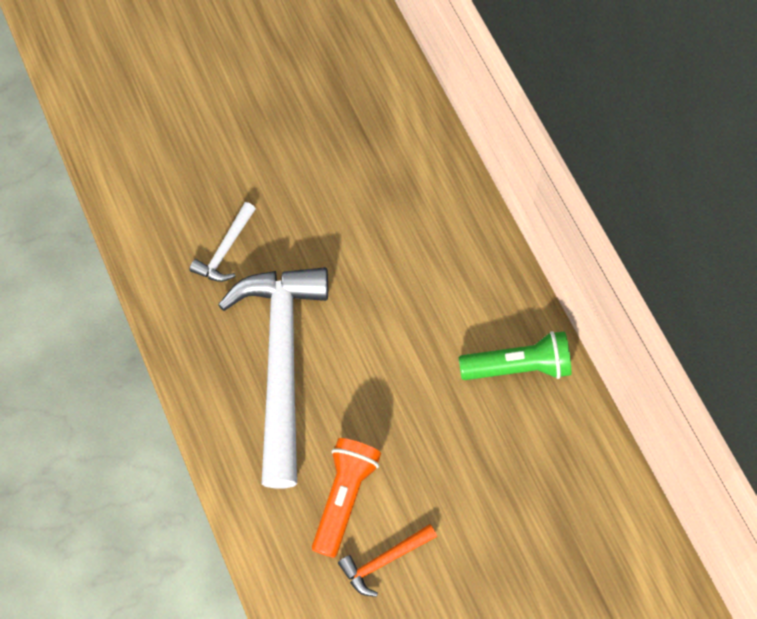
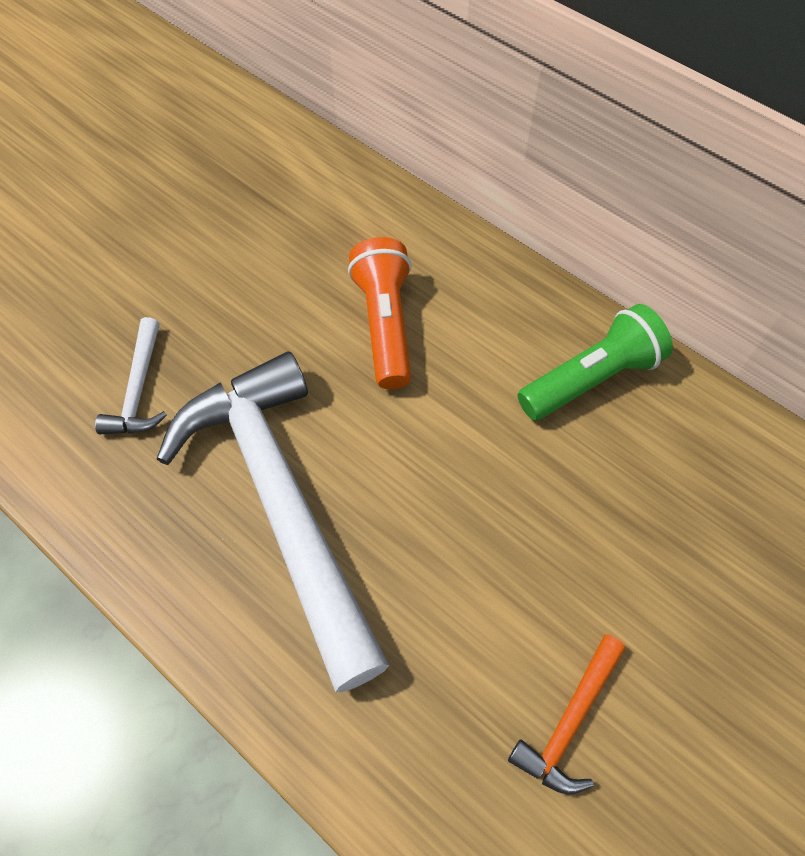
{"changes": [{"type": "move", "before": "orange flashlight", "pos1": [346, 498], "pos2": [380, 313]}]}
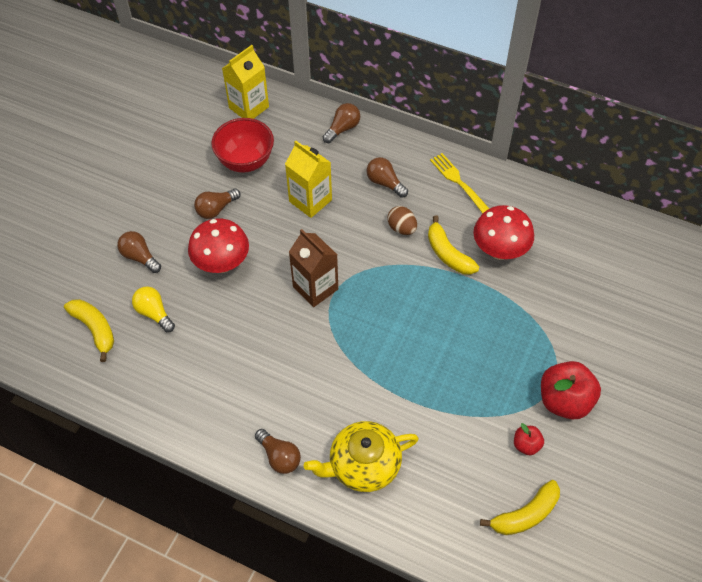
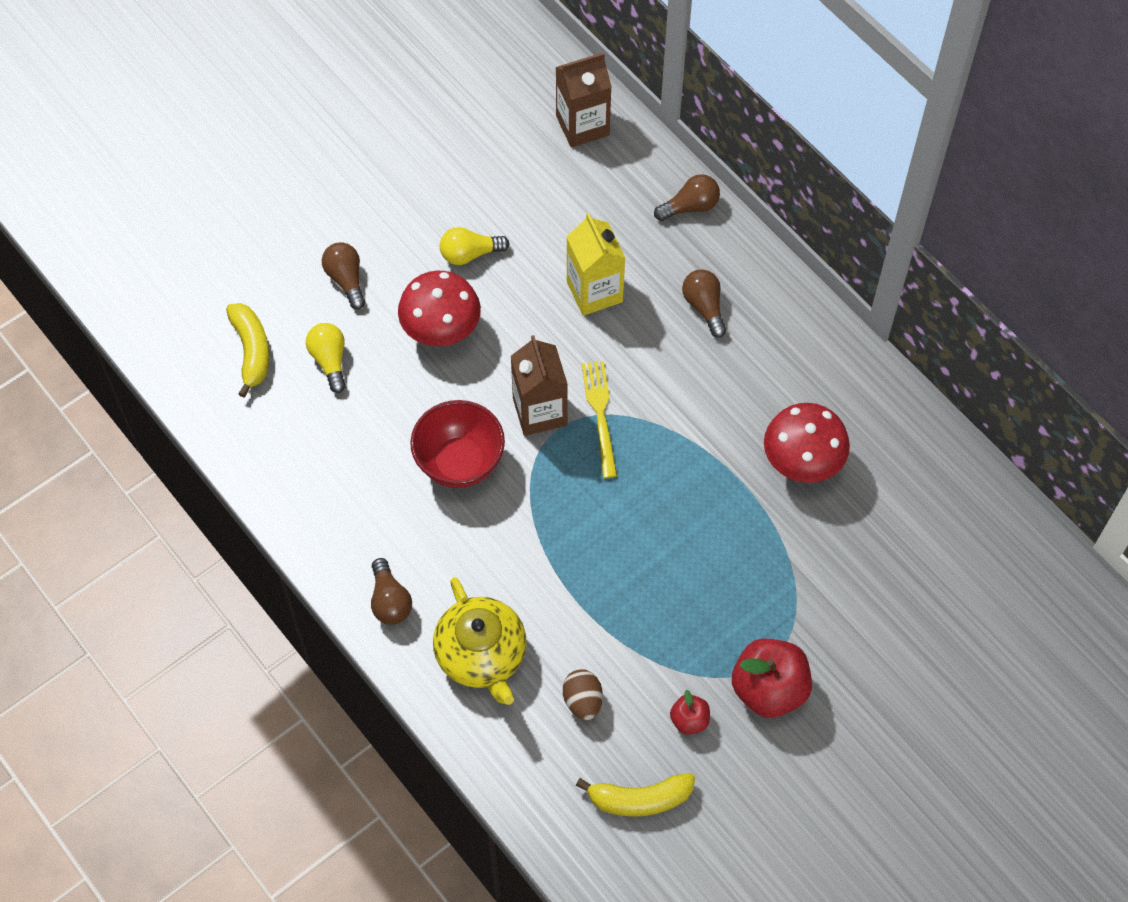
{"changes": [{"type": "recolor", "before": "brown light bulb", "after": "yellow light bulb", "pos1": [217, 204], "pos2": [475, 246]}, {"type": "move", "before": "red bowl", "pos1": [242, 145], "pos2": [457, 444]}, {"type": "recolor", "before": "yellow carton", "after": "brown carton", "pos1": [245, 82], "pos2": [584, 100]}, {"type": "rotate", "before": "yellow teapot", "pos1": [361, 456], "pos2": [480, 641], "turn": -120}, {"type": "move", "before": "brown egg", "pos1": [402, 220], "pos2": [583, 694]}, {"type": "delete", "before": "yellow banana", "pos1": [453, 245]}, {"type": "move", "before": "yellow fork", "pos1": [459, 183], "pos2": [599, 419]}]}
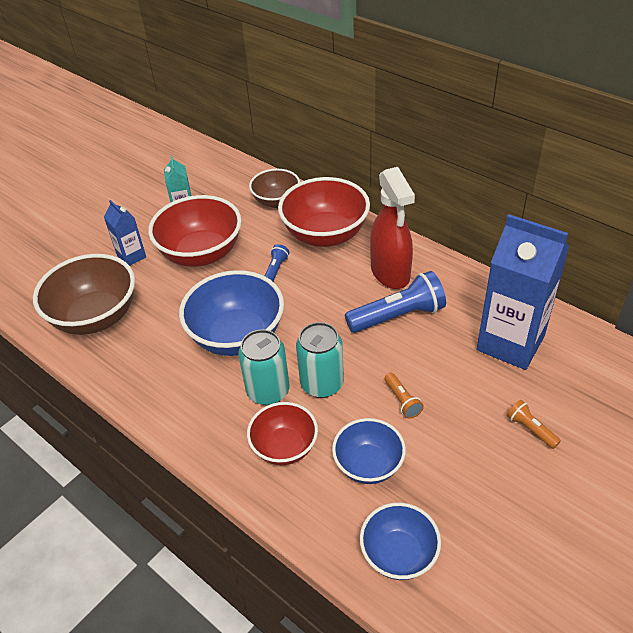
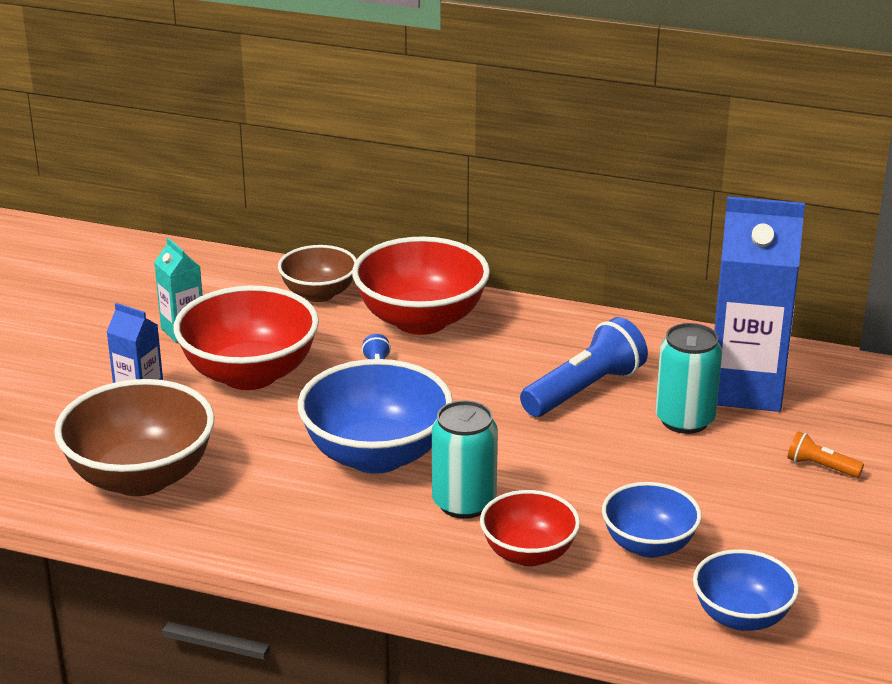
{"changes": [{"type": "move", "before": "turquoise can", "pos1": [320, 360], "pos2": [688, 378]}, {"type": "delete", "before": "red spray bottle", "pos1": [392, 228]}, {"type": "delete", "before": "orange flashlight", "pos1": [404, 396]}]}
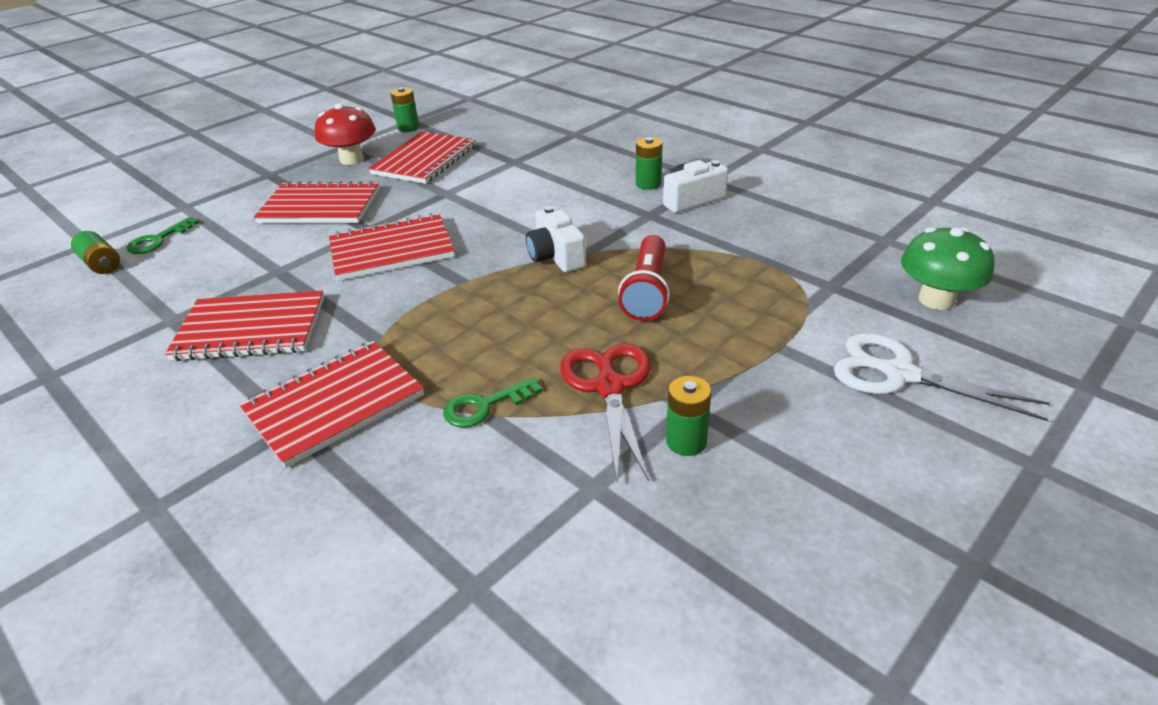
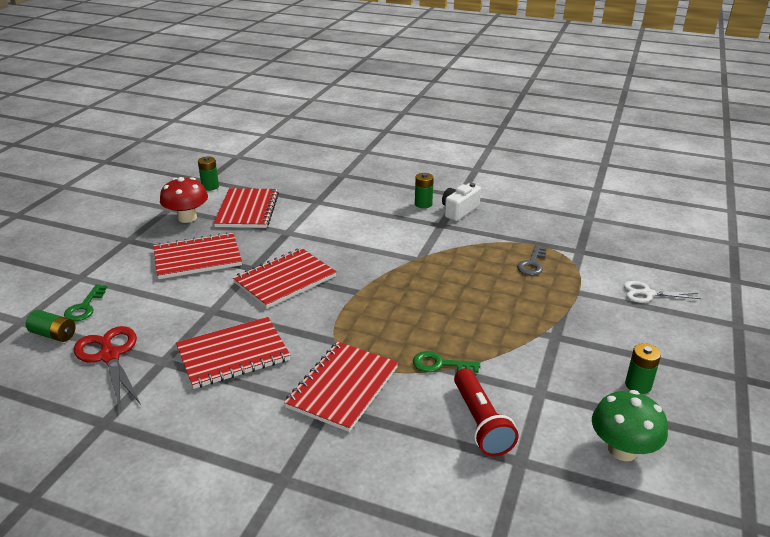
{"changes": [{"type": "rotate", "before": "green key", "pos1": [492, 402], "pos2": [446, 362], "turn": 60}, {"type": "delete", "before": "white camera", "pos1": [556, 239]}, {"type": "move", "before": "red scissors", "pos1": [605, 412], "pos2": [107, 367]}, {"type": "move", "before": "red flashlight", "pos1": [644, 278], "pos2": [486, 412]}, {"type": "move", "before": "green battery", "pos1": [688, 416], "pos2": [643, 368]}, {"type": "resize", "before": "white scissors", "pos1": [941, 377], "pos2": [662, 292], "scale": 0.65}, {"type": "move", "before": "green mushroom", "pos1": [947, 268], "pos2": [630, 425]}, {"type": "insert", "after": "grey key", "pos2": [531, 260]}]}
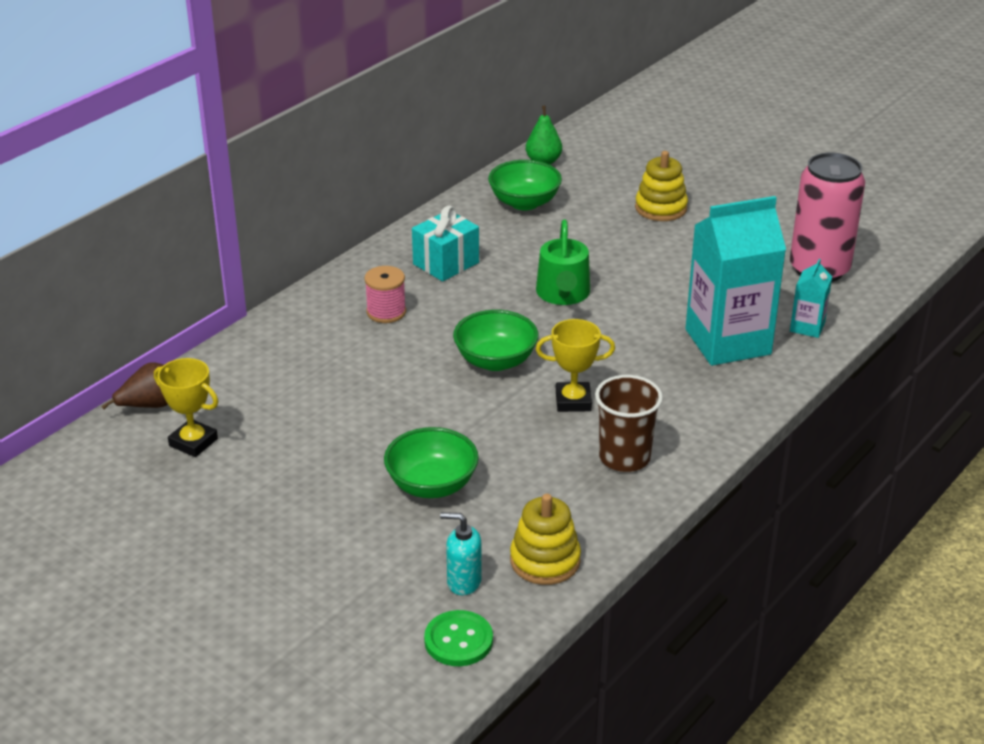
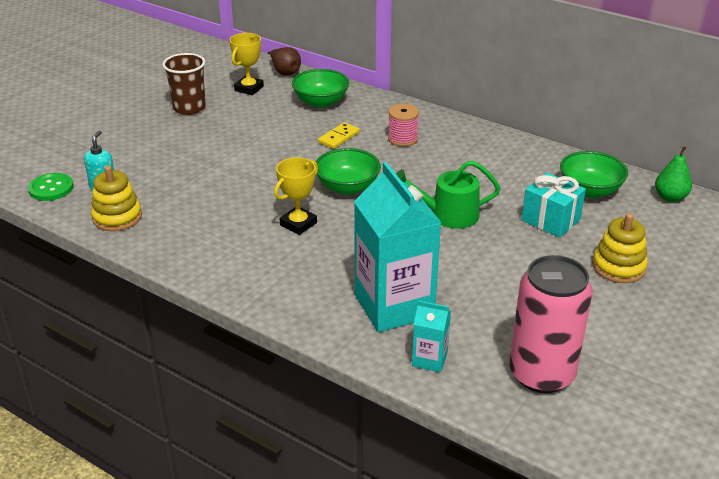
{"changes": [{"type": "move", "before": "green bowl", "pos1": [431, 462], "pos2": [320, 88]}, {"type": "move", "before": "turquoise gift", "pos1": [445, 243], "pos2": [554, 205]}, {"type": "rotate", "before": "yellow trophy", "pos1": [575, 365], "pos2": [296, 196], "turn": 45}, {"type": "move", "before": "brown cup", "pos1": [629, 423], "pos2": [184, 84]}, {"type": "insert", "after": "yellow domino", "pos2": [339, 135]}]}
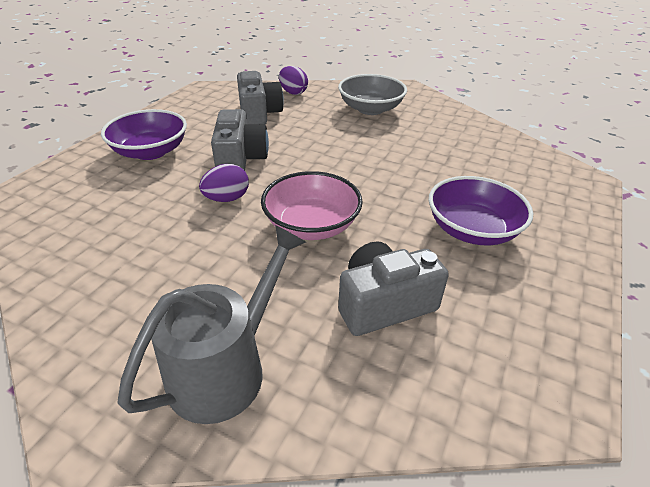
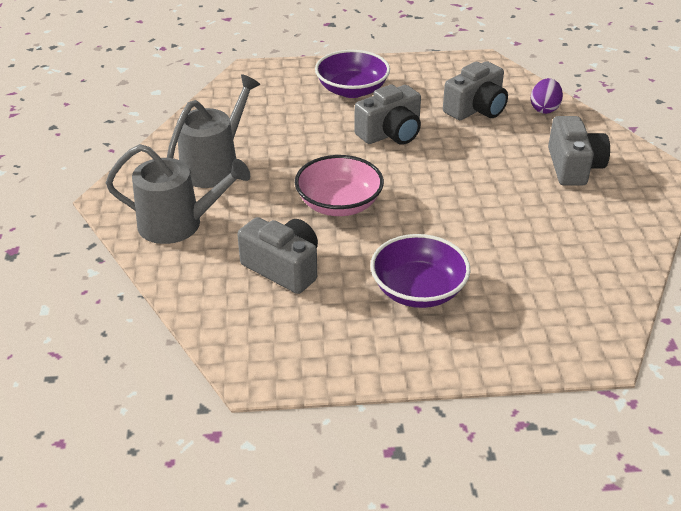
{"changes": [{"type": "delete", "before": "purple egg", "pos1": [224, 183]}, {"type": "replace", "before": "grey bowl", "after": "grey camera", "pos1": [372, 94], "pos2": [579, 151]}, {"type": "insert", "after": "grey watering can", "pos2": [213, 131]}]}
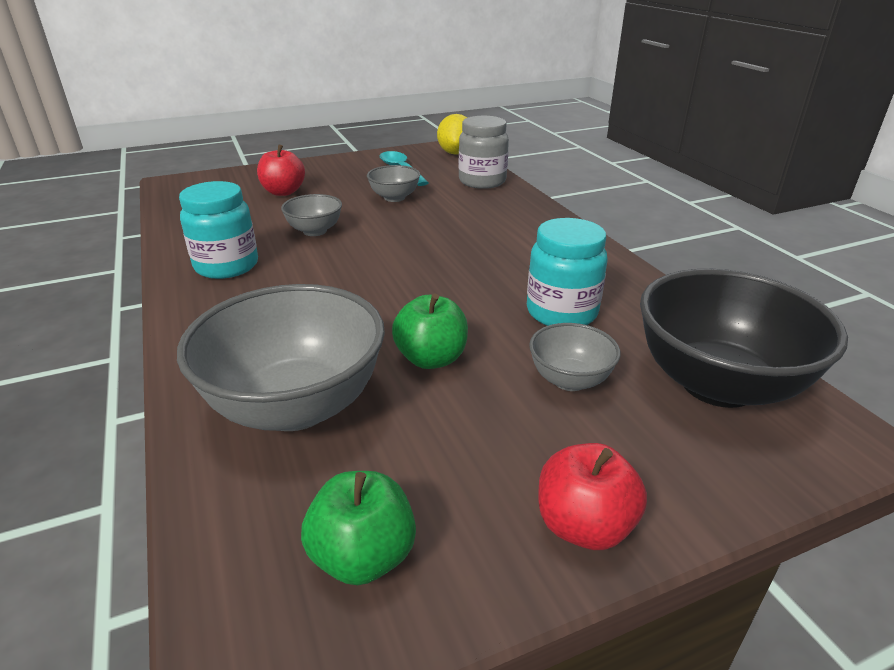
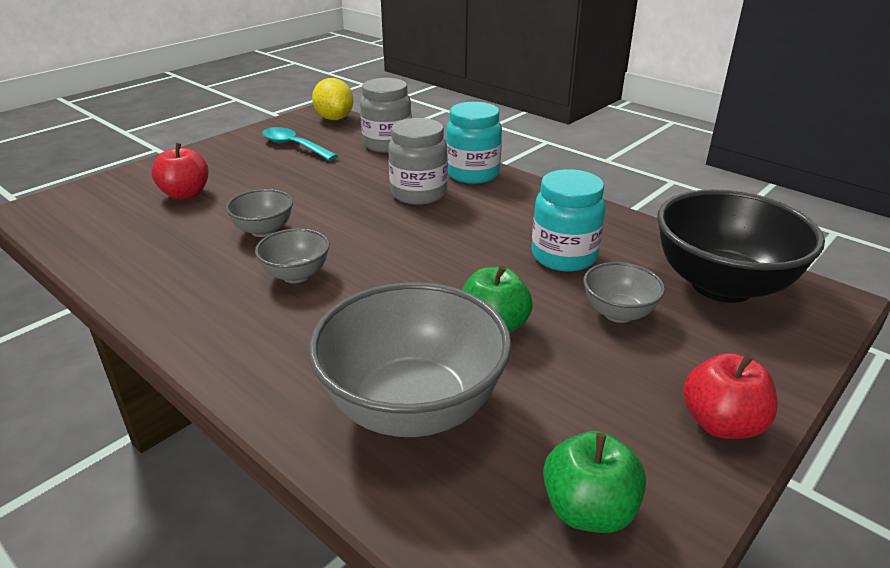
{"changes": [{"type": "move", "before": "turquoise jar", "pos1": [218, 230], "pos2": [474, 143]}, {"type": "move", "before": "grey bowl", "pos1": [393, 183], "pos2": [292, 255]}, {"type": "insert", "after": "grey jar", "pos2": [418, 161]}]}
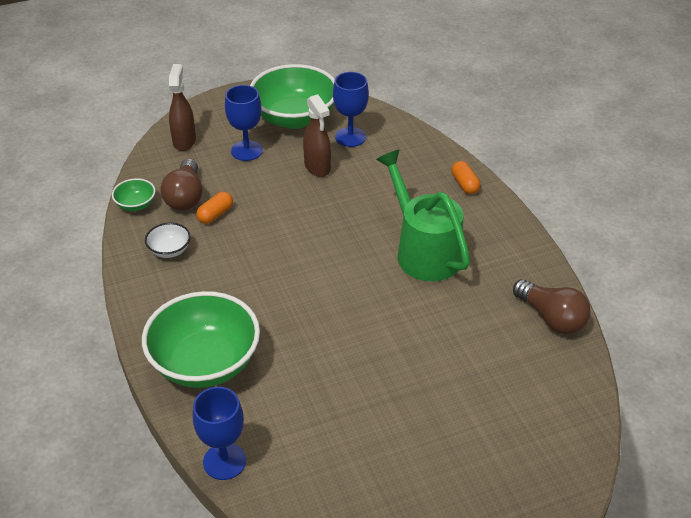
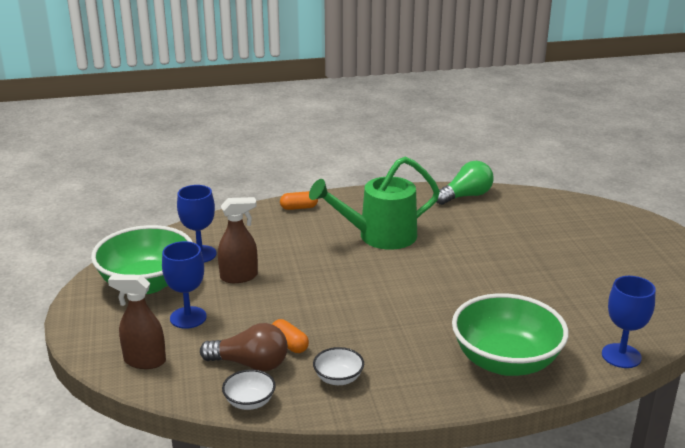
{"changes": [{"type": "recolor", "before": "green bowl", "after": "white bowl", "pos1": [134, 194], "pos2": [249, 389]}, {"type": "recolor", "before": "brown light bulb", "after": "green light bulb", "pos1": [552, 306], "pos2": [464, 183]}]}
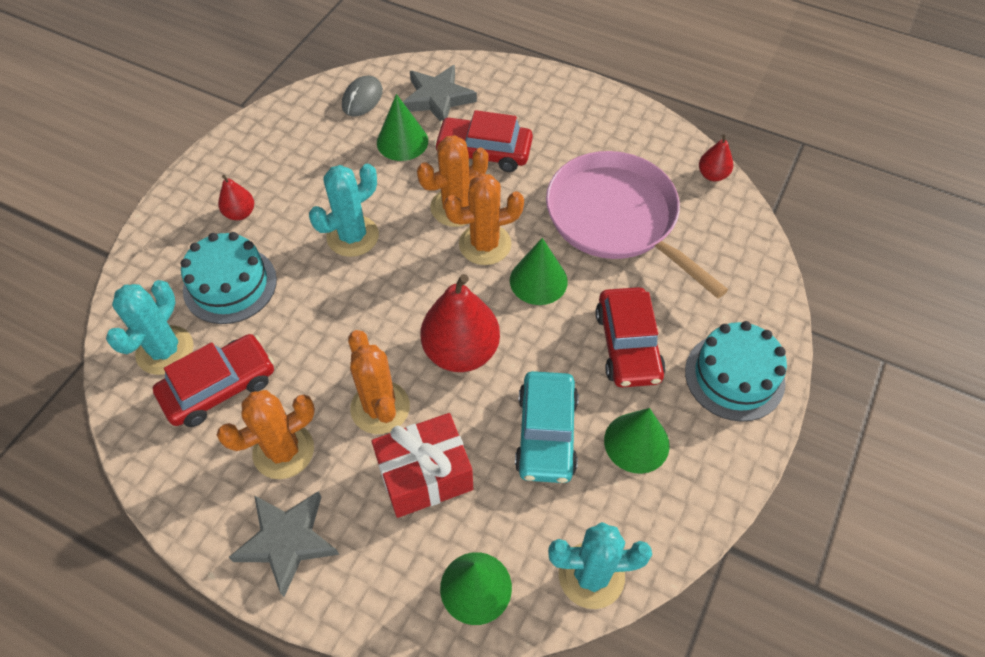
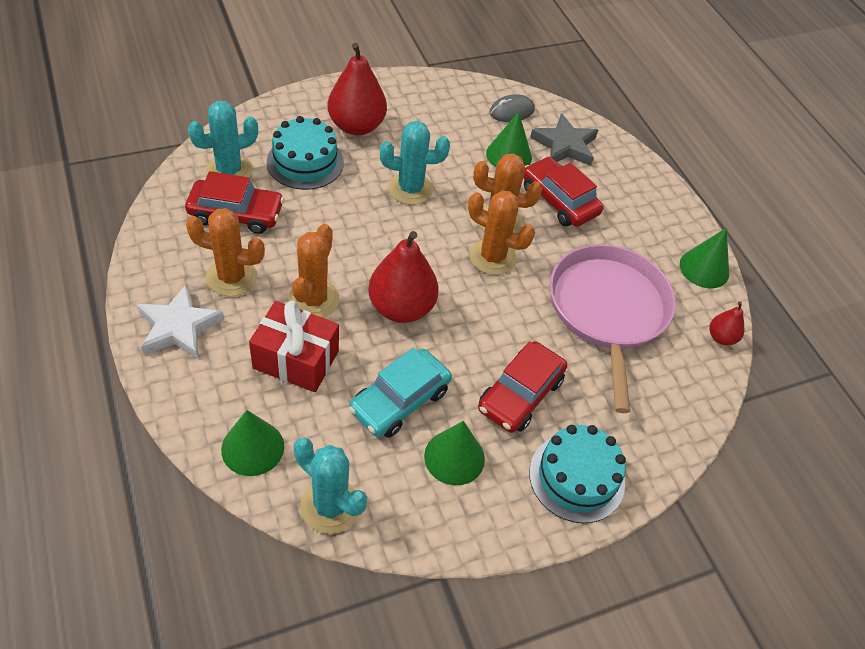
{"changes": [{"type": "resize", "before": "red pear", "pos1": [236, 197], "pos2": [357, 89], "scale": 2.02}, {"type": "recolor", "before": "grey star", "after": "white star", "pos1": [284, 544], "pos2": [180, 322]}, {"type": "move", "before": "green cone", "pos1": [539, 271], "pos2": [704, 258]}]}
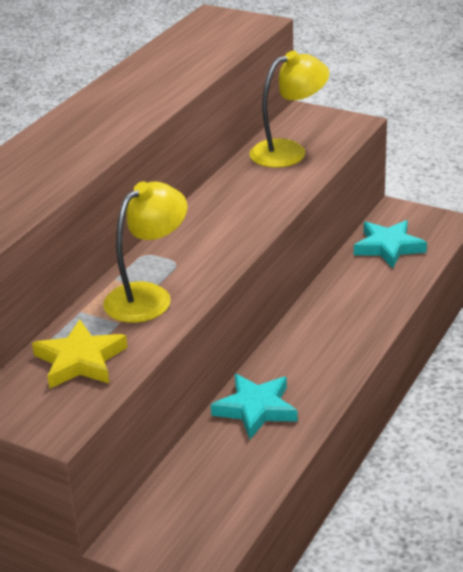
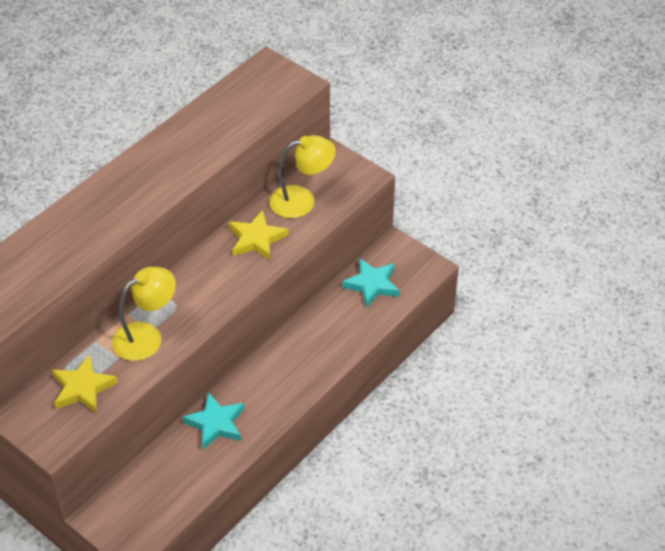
{"changes": [{"type": "insert", "after": "yellow star", "pos2": [259, 235]}]}
